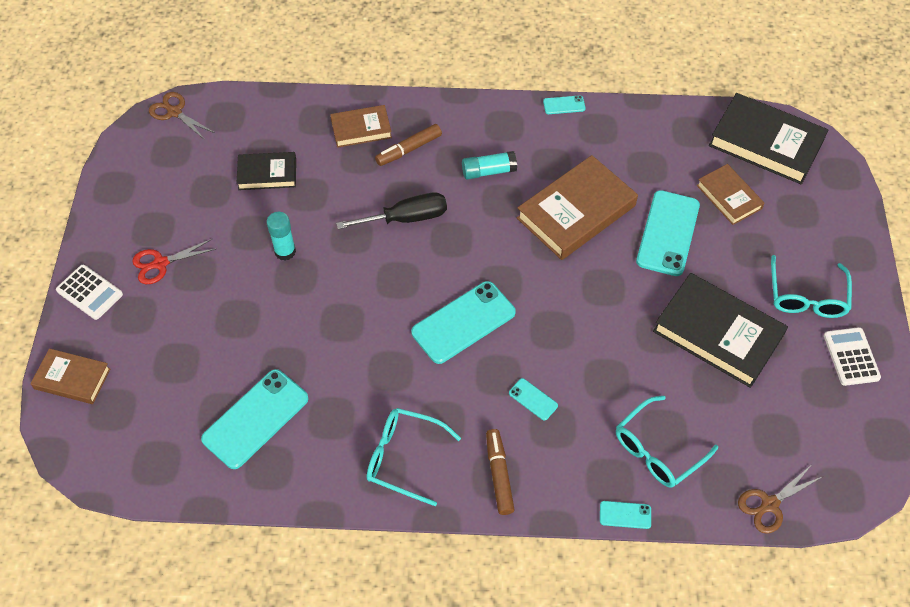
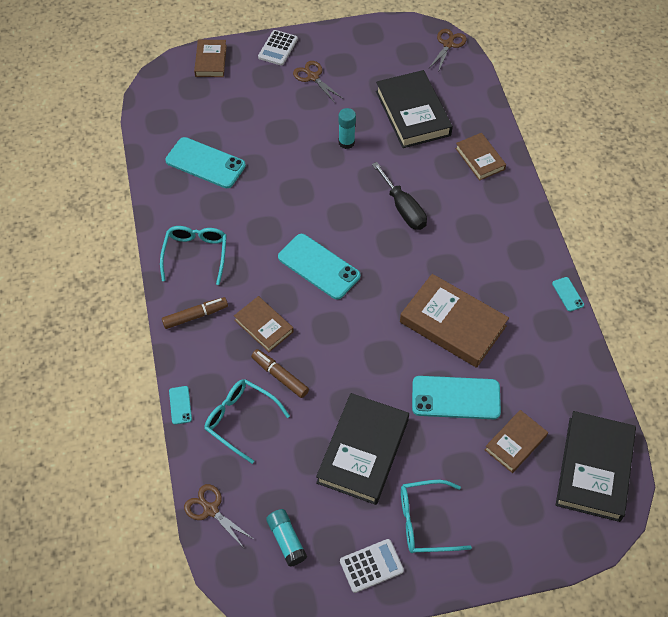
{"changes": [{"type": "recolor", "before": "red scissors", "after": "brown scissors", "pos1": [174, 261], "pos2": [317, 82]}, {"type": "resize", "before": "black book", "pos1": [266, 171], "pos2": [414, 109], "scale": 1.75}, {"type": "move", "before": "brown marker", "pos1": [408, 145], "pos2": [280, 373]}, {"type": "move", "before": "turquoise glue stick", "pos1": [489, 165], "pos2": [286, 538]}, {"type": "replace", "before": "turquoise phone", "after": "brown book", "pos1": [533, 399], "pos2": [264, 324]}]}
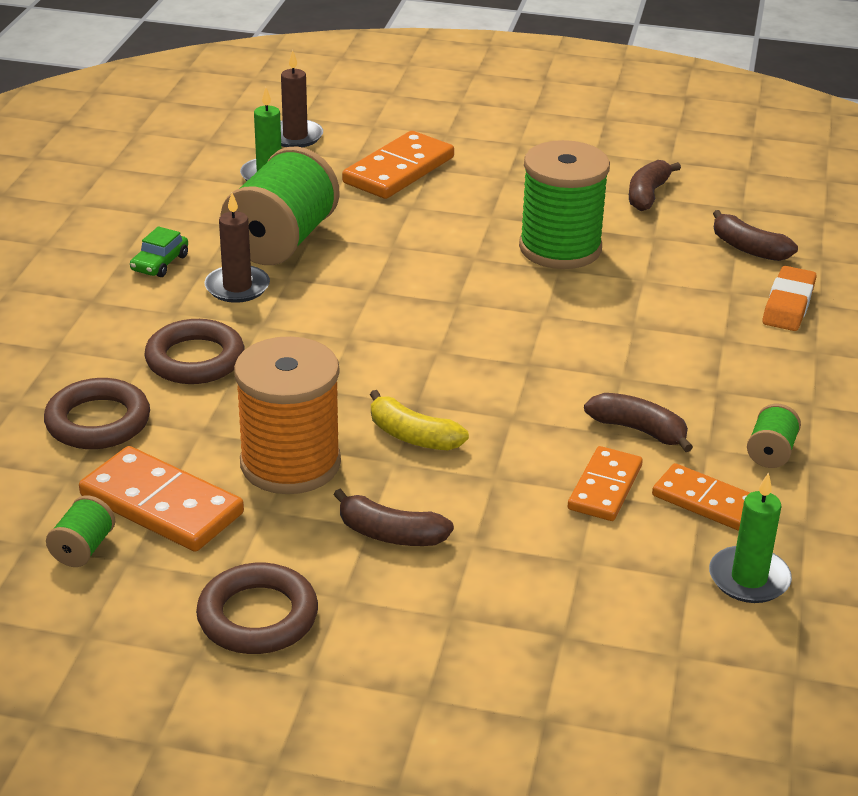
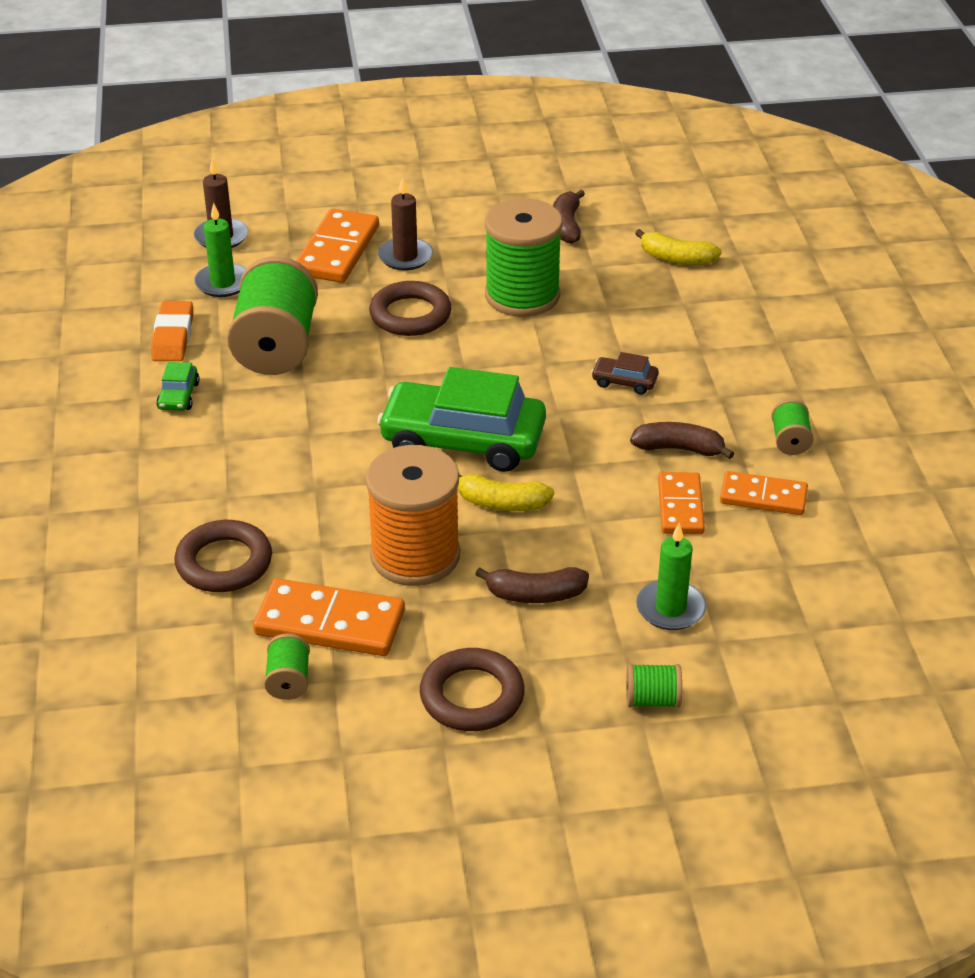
{"changes": [{"type": "move", "before": "brown ring", "pos1": [194, 351], "pos2": [410, 308]}, {"type": "move", "before": "brown candle", "pos1": [237, 248], "pos2": [405, 224]}, {"type": "move", "before": "green candle", "pos1": [750, 537], "pos2": [671, 576]}, {"type": "recolor", "before": "brown banana", "after": "yellow banana", "pos1": [755, 235], "pos2": [678, 247]}, {"type": "move", "before": "orange eraser", "pos1": [789, 298], "pos2": [172, 331]}, {"type": "insert", "after": "green car", "pos2": [461, 419]}, {"type": "insert", "after": "brown car", "pos2": [625, 373]}, {"type": "insert", "after": "green spool", "pos2": [654, 686]}]}
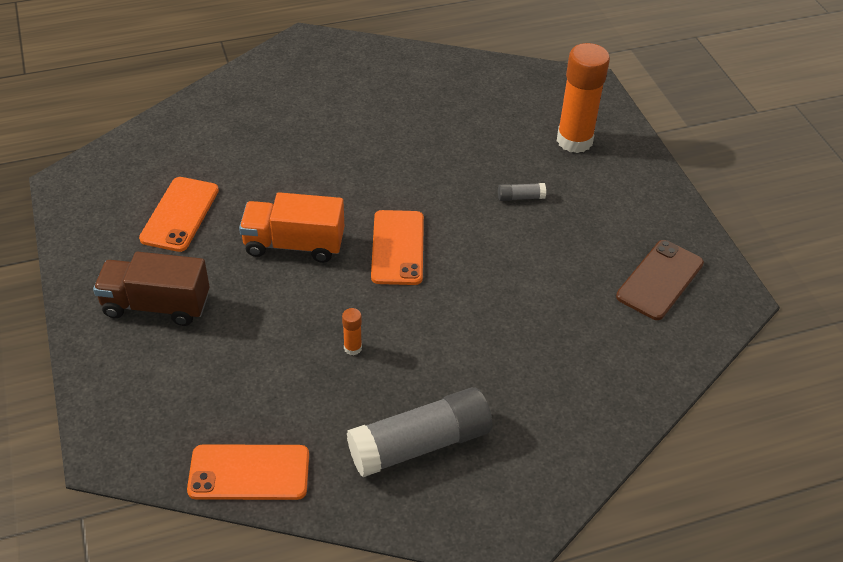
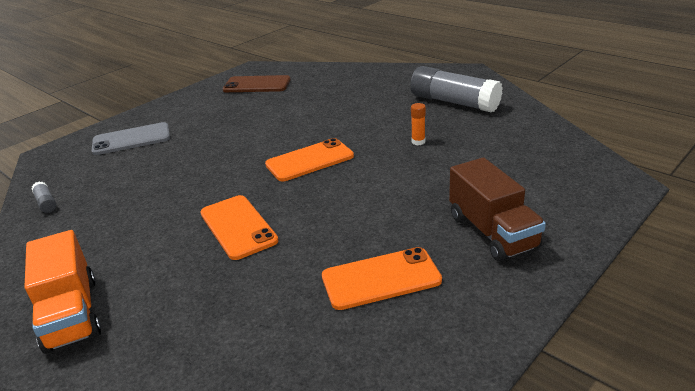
{"changes": [{"type": "move", "before": "orange phone", "pos1": [248, 472], "pos2": [239, 227]}, {"type": "move", "before": "orange truck", "pos1": [291, 227], "pos2": [63, 292]}, {"type": "move", "before": "grey glue stick", "pos1": [522, 192], "pos2": [44, 197]}, {"type": "replace", "before": "orange glue stick", "after": "grey phone", "pos1": [583, 98], "pos2": [130, 138]}]}
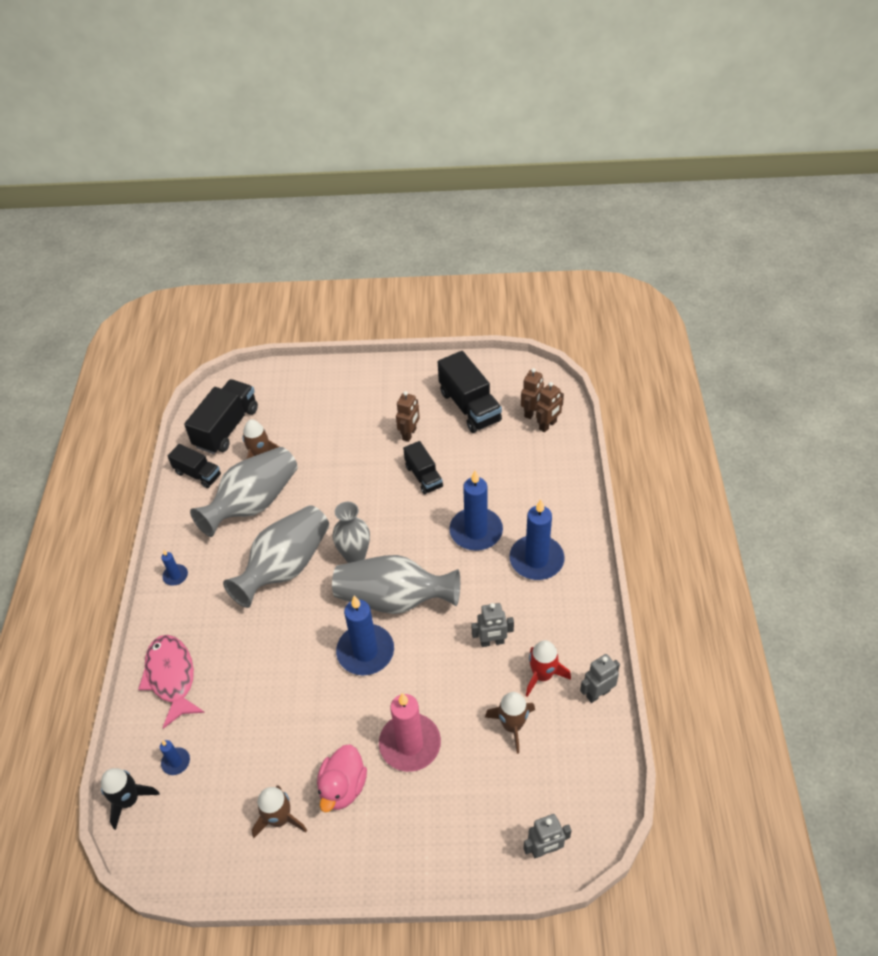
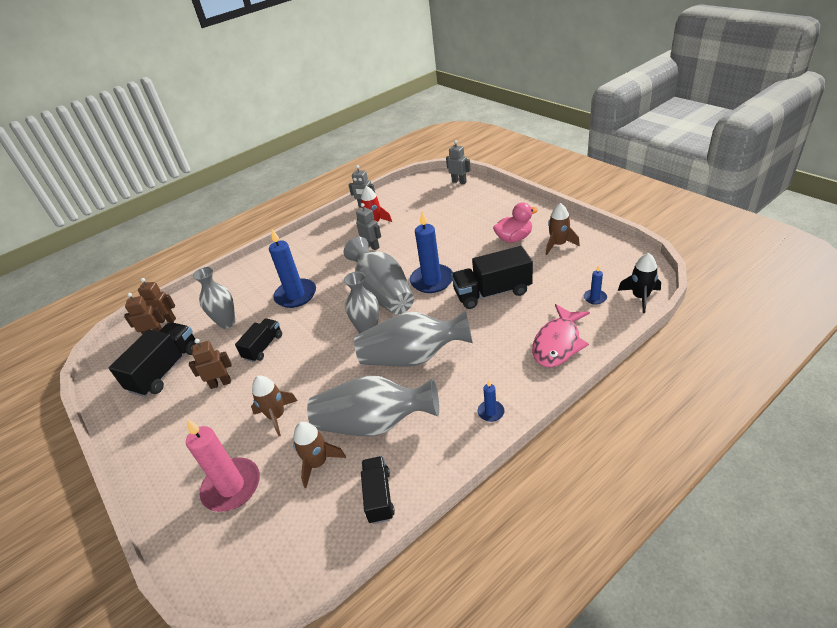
{"changes": [{"type": "move", "before": "black truck", "pos1": [221, 416], "pos2": [492, 277]}, {"type": "move", "before": "pink candle", "pos1": [410, 732], "pos2": [223, 465]}, {"type": "move", "before": "brown rocket", "pos1": [510, 723], "pos2": [274, 406]}, {"type": "delete", "before": "blue candle", "pos1": [537, 539]}, {"type": "insert", "after": "grey vase", "pos2": [214, 298]}]}
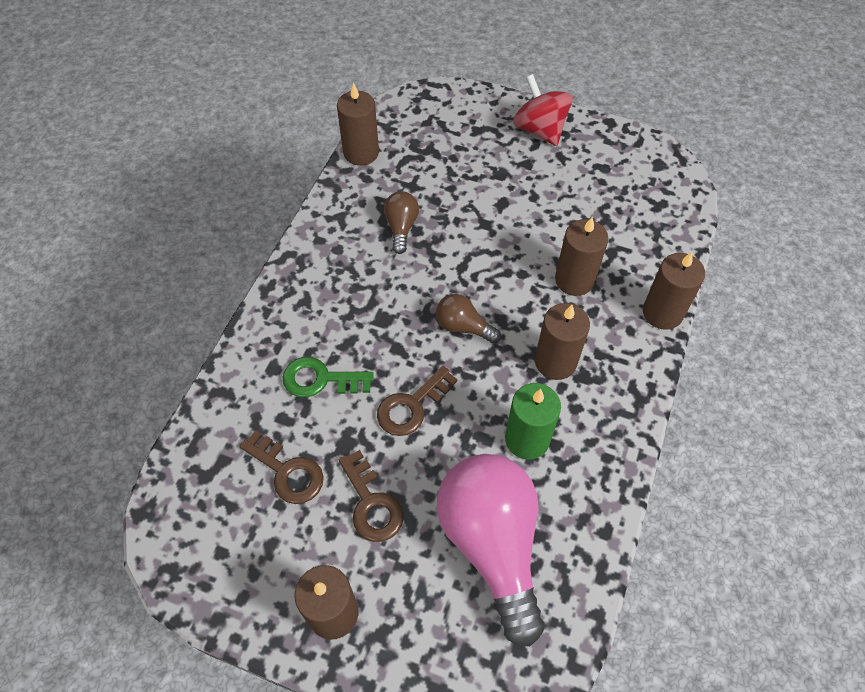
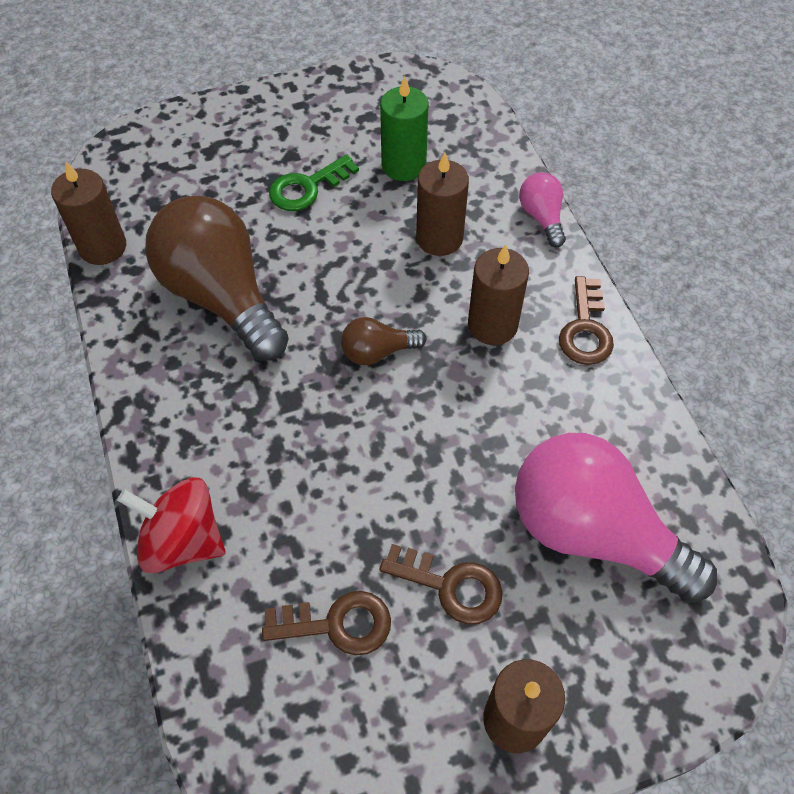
{"changes": [{"type": "move", "before": "green key", "pos1": [328, 377], "pos2": [314, 183]}, {"type": "move", "before": "brown key", "pos1": [417, 401], "pos2": [586, 320]}, {"type": "resize", "before": "brown light bulb", "pos1": [401, 222], "pos2": [217, 278], "scale": 2.2}, {"type": "move", "before": "green candle", "pos1": [533, 421], "pos2": [404, 128]}, {"type": "move", "before": "red spinning top", "pos1": [543, 110], "pos2": [171, 525]}, {"type": "replace", "before": "brown candle", "after": "pink light bulb", "pos1": [674, 291], "pos2": [542, 210]}]}
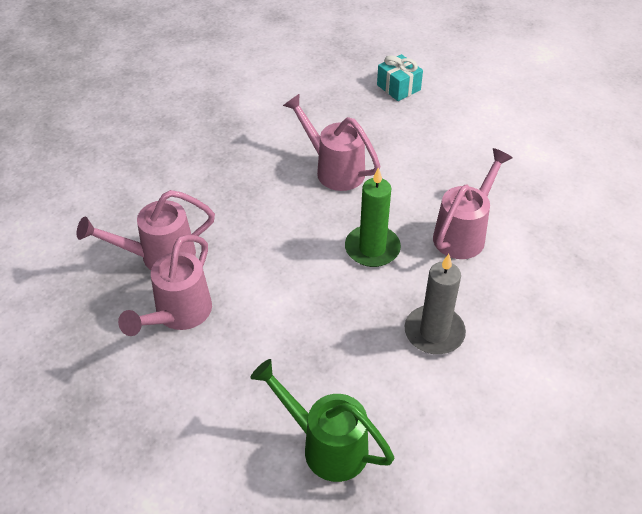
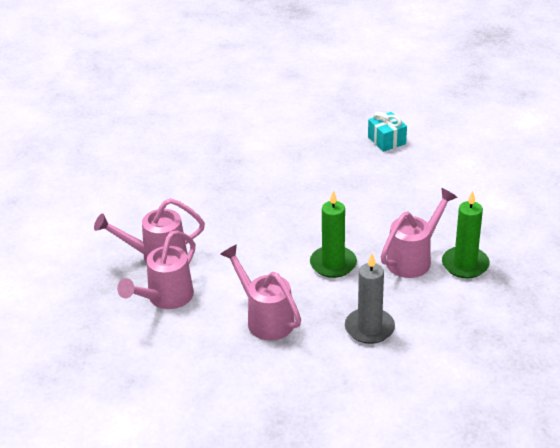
{"changes": [{"type": "delete", "before": "green watering can", "pos1": [322, 420]}, {"type": "move", "before": "pink watering can", "pos1": [331, 142], "pos2": [260, 292]}, {"type": "insert", "after": "green candle", "pos2": [466, 234]}]}
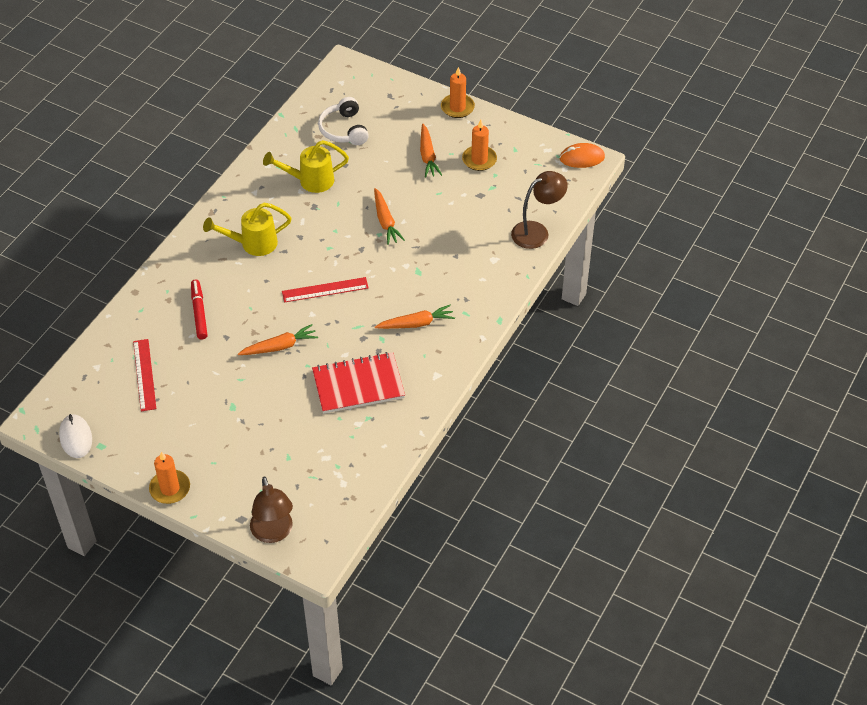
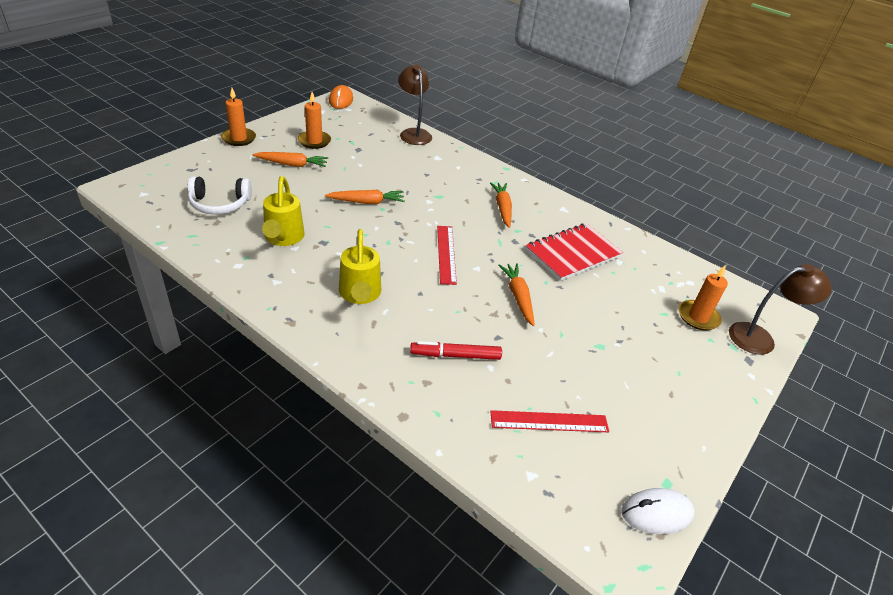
{"changes": [{"type": "move", "before": "orange candle", "pos1": [169, 477], "pos2": [703, 298]}, {"type": "rotate", "before": "red notebook", "pos1": [358, 383], "pos2": [574, 252], "turn": 60}]}
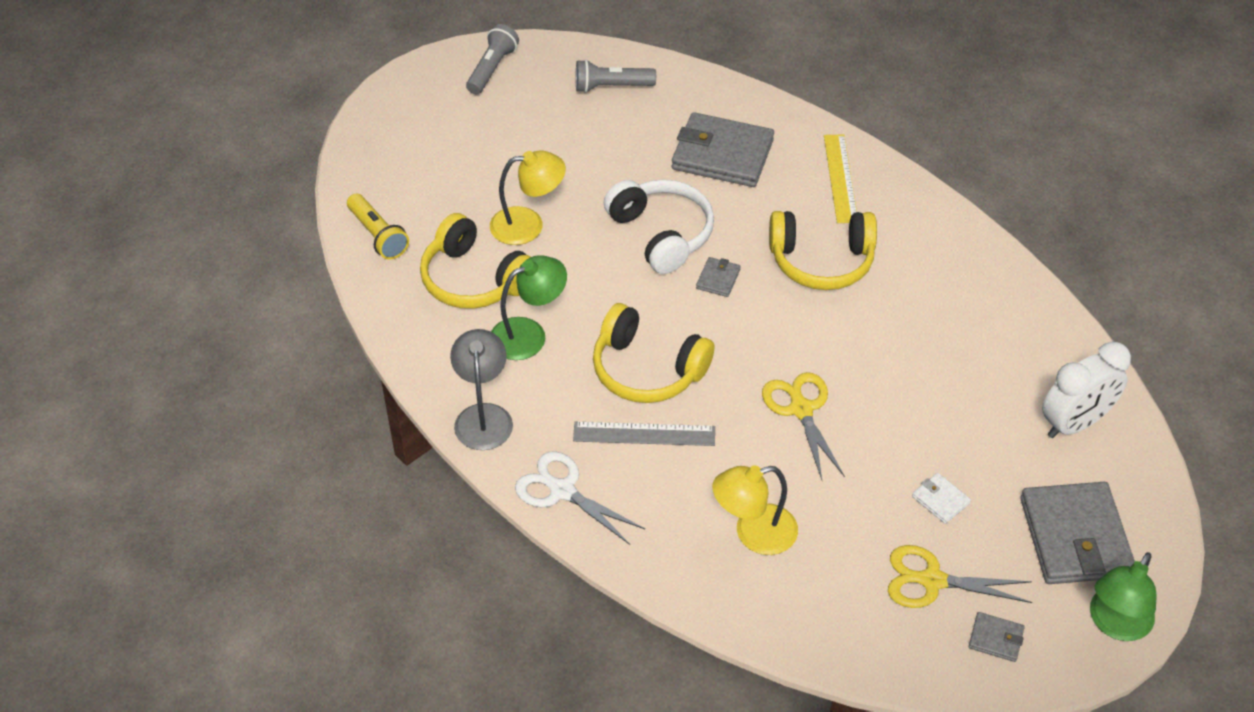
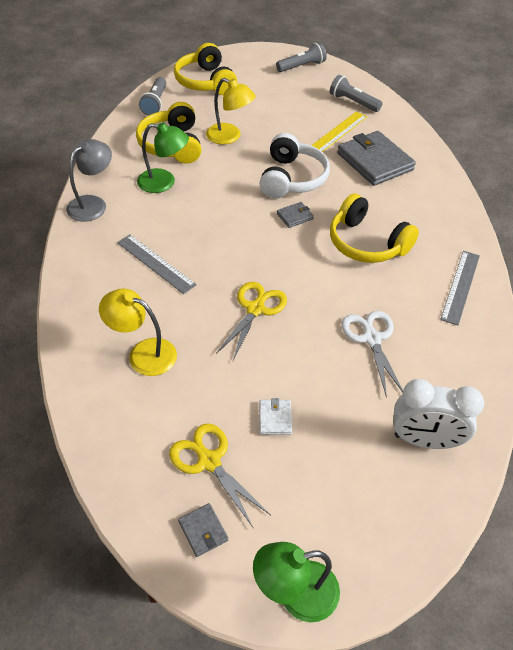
{"changes": [{"type": "recolor", "before": "yellow flashlight", "after": "grey flashlight", "pos1": [378, 227], "pos2": [152, 96]}, {"type": "move", "before": "white scissors", "pos1": [580, 498], "pos2": [372, 354]}, {"type": "move", "before": "yellow headphones", "pos1": [653, 353], "pos2": [205, 69]}, {"type": "move", "before": "yellow ruler", "pos1": [840, 178], "pos2": [339, 132]}, {"type": "delete", "before": "grey wallet", "pos1": [1077, 533]}, {"type": "insert", "after": "grey ruler", "pos2": [460, 288]}]}
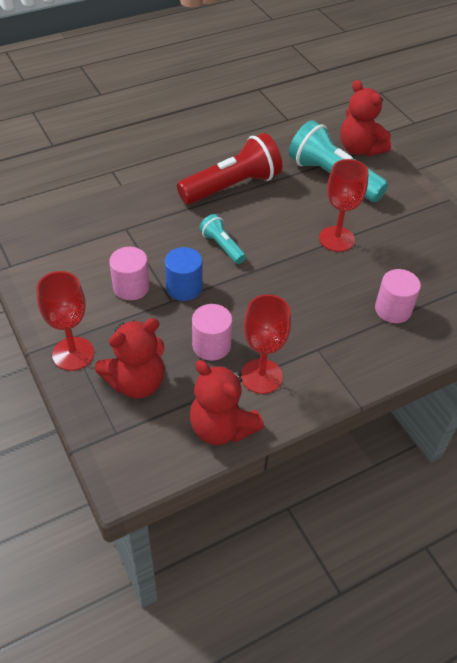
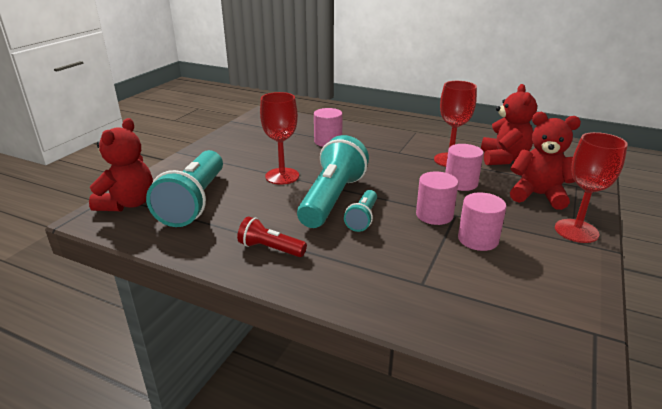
{"changes": [{"type": "recolor", "before": "blue cylinder", "after": "pink cylinder", "pos1": [183, 274], "pos2": [437, 198]}, {"type": "resize", "before": "red flashlight", "pos1": [229, 169], "pos2": [272, 236], "scale": 0.51}, {"type": "insert", "after": "turquoise flashlight", "pos2": [333, 181]}]}
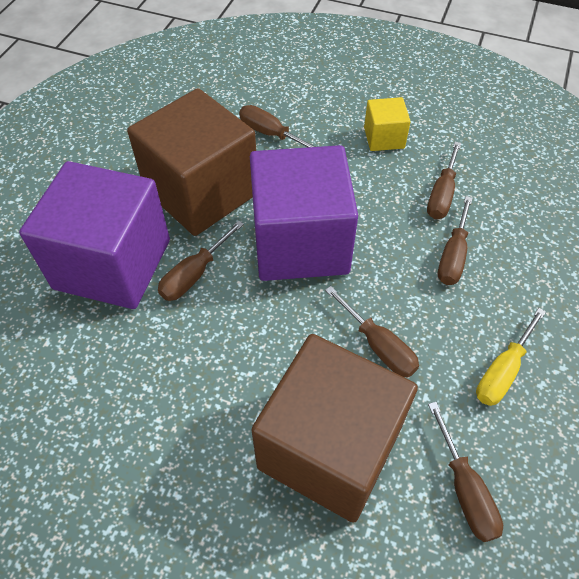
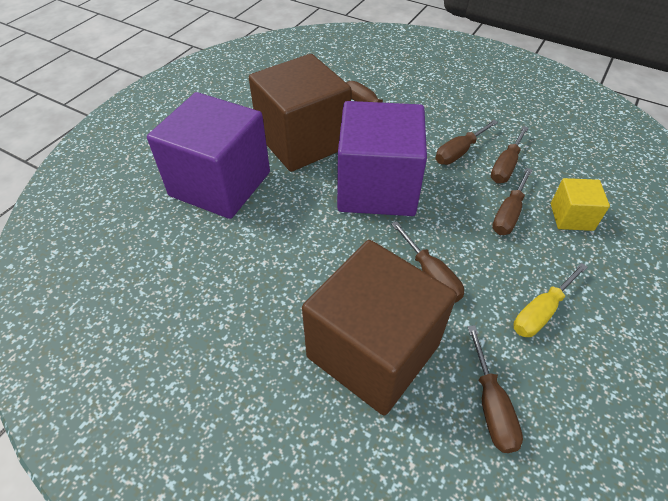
{"changes": [{"type": "move", "before": "brown screwdriver", "pos1": [201, 260], "pos2": [467, 142]}, {"type": "move", "before": "yellow cube", "pos1": [387, 124], "pos2": [580, 204]}]}
